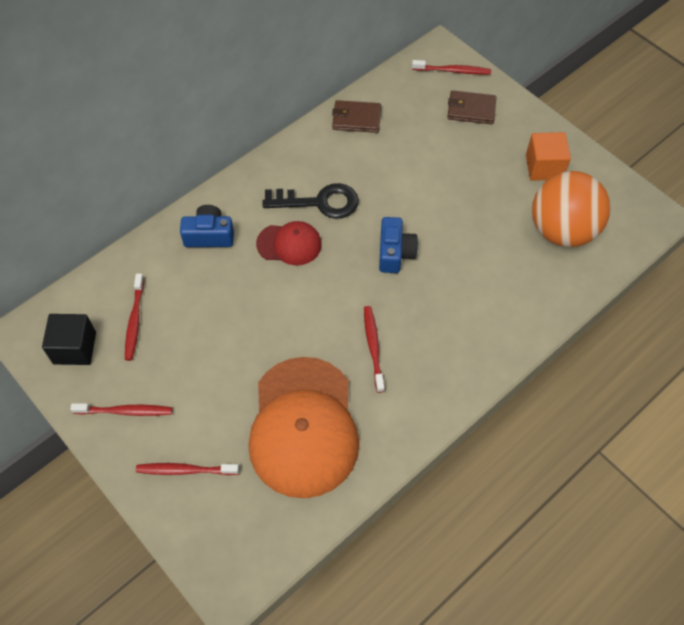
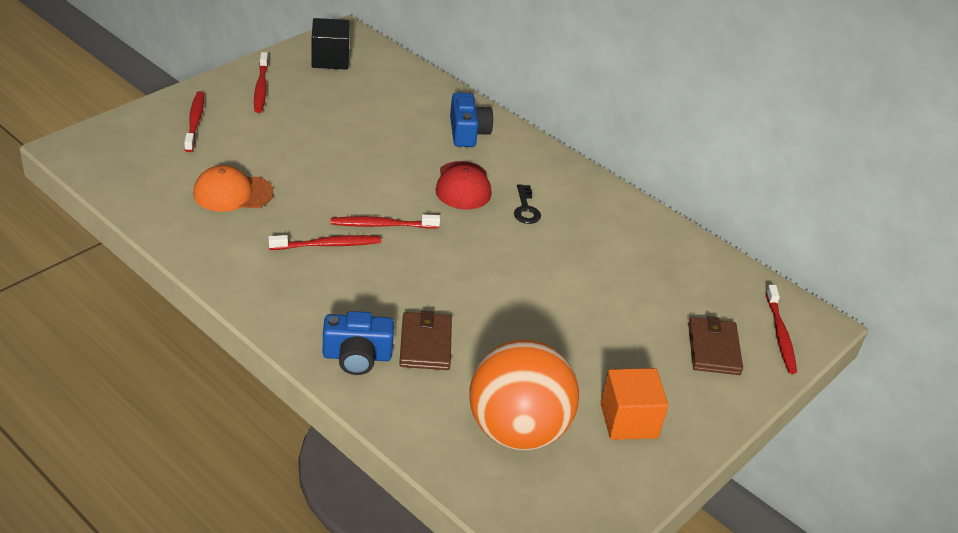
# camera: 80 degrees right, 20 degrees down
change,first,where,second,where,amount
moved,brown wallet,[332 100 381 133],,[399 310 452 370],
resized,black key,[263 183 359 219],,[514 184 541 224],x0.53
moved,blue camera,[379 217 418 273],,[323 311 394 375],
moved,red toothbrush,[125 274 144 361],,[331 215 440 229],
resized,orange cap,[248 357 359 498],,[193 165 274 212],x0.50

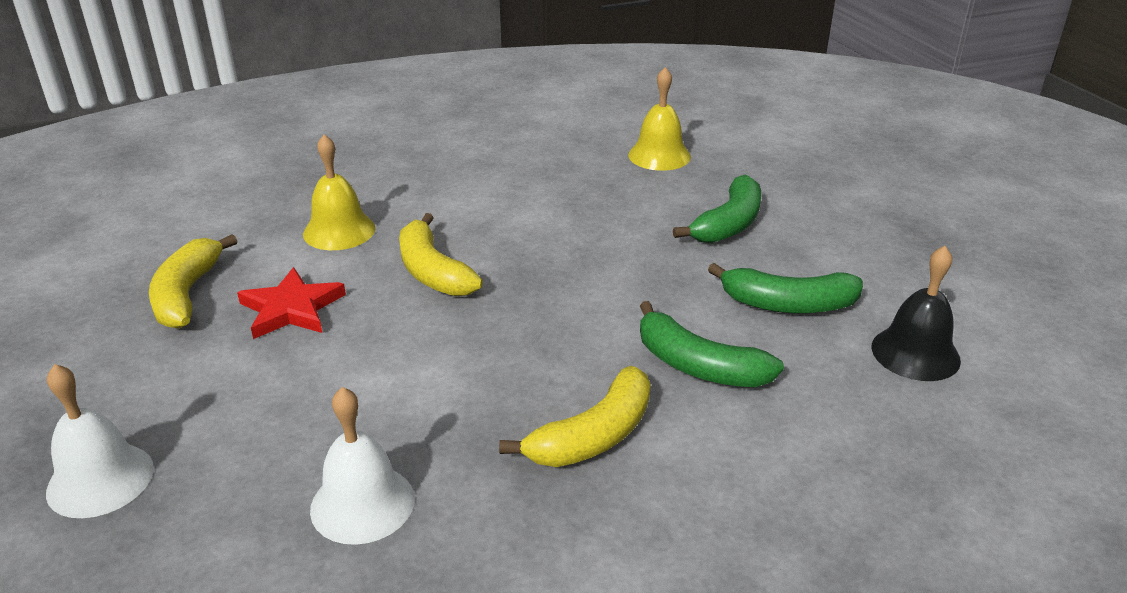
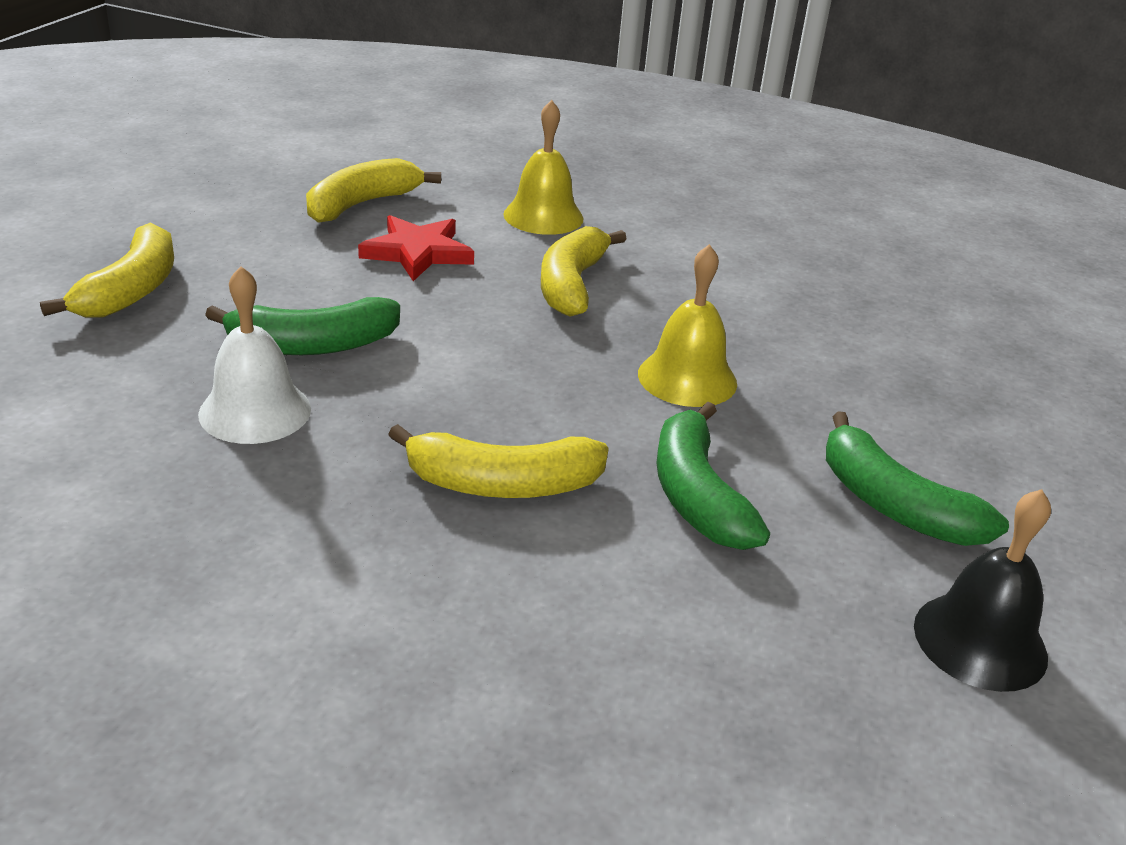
# camera: 40 degrees right, 0 degrees up
change,first,where,second,where,amount
moved,yellow bell,[628 67 691 171],,[638 244 737 407],
moved,green banana,[673 175 761 243],,[205 297 400 355],
replaced,white bell,[46 364 154 518],yellow banana,[40 223 174 318],

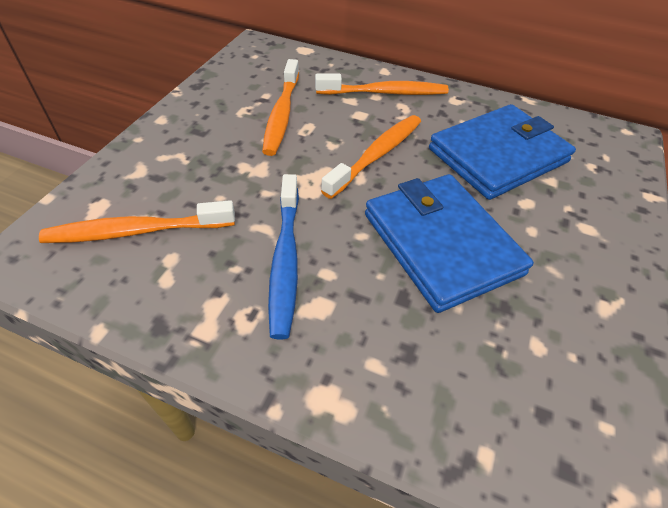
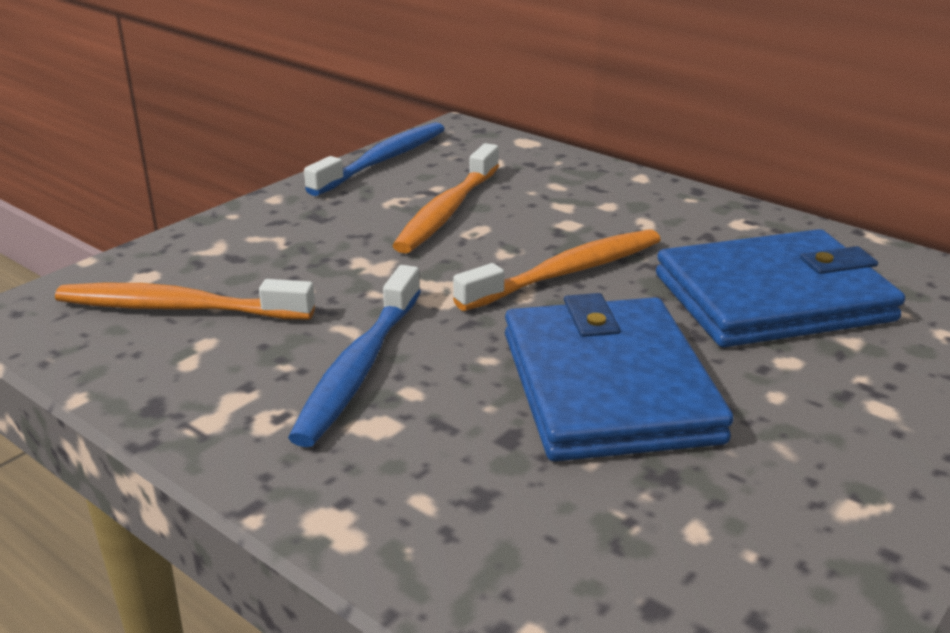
# camera: 20 degrees right, 20 degrees down
change,first,where,second,where,amount
removed,orange toothbrush,[315 73 449 95],,,
added,,,blue toothbrush,[304 122 444 196],

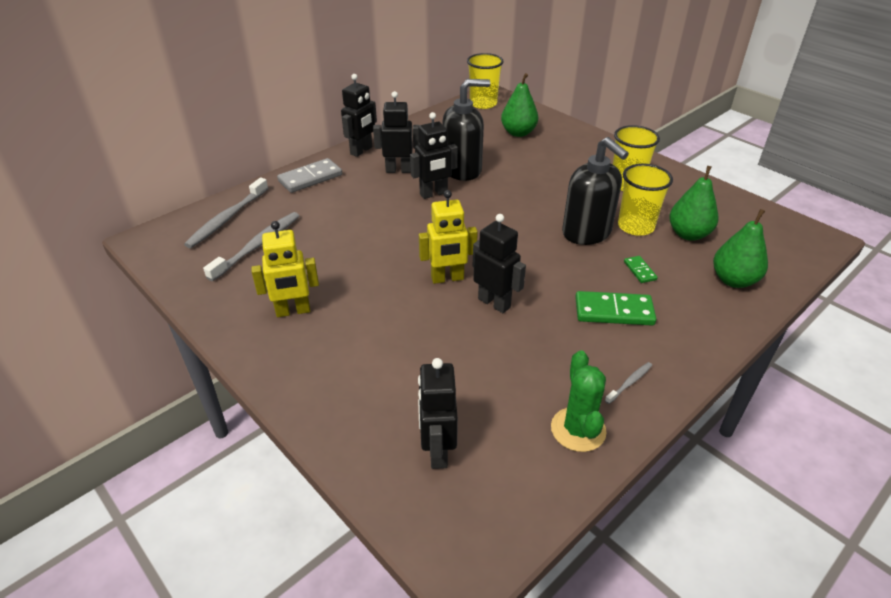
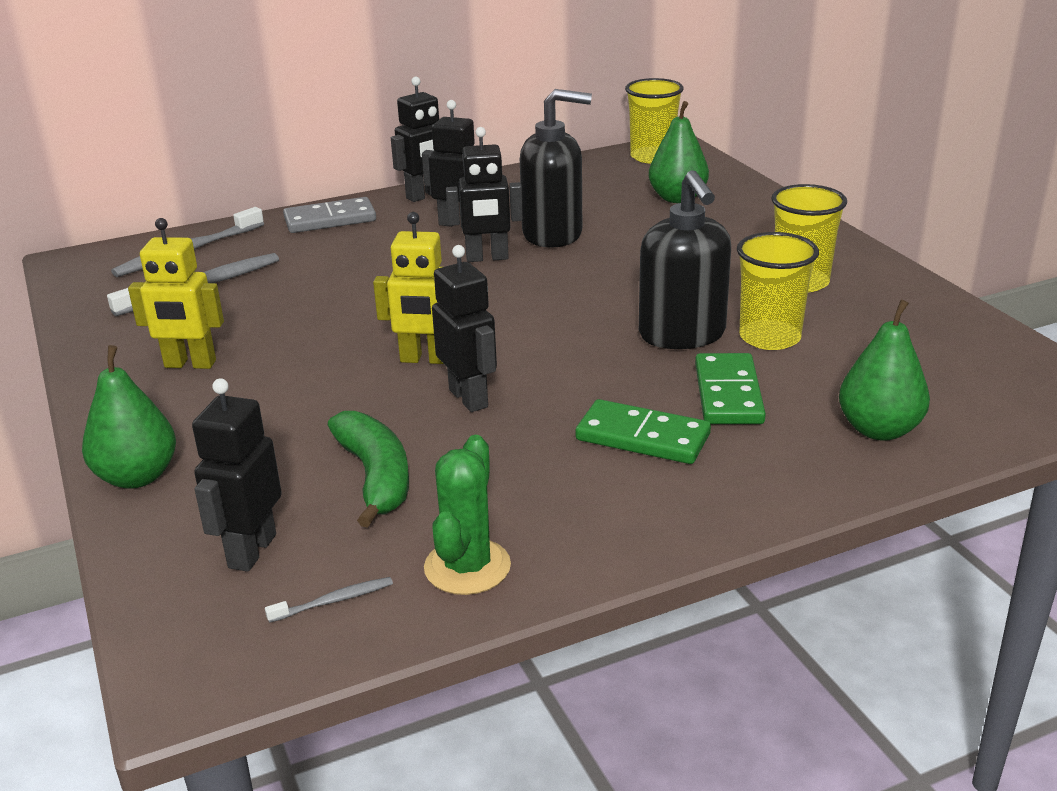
# camera: 20 degrees right, 10 degrees down
change,first,where,second,where,amount
moved,green pear,[669 166 719 241],,[82 345 176 489],
resized,green domino,[624 256 658 283],,[695 353 766 424],x1.93
moved,grey toothbrush,[605 362 652 404],,[265 577 393 623],
added,,,green banana,[328 411 409 528],

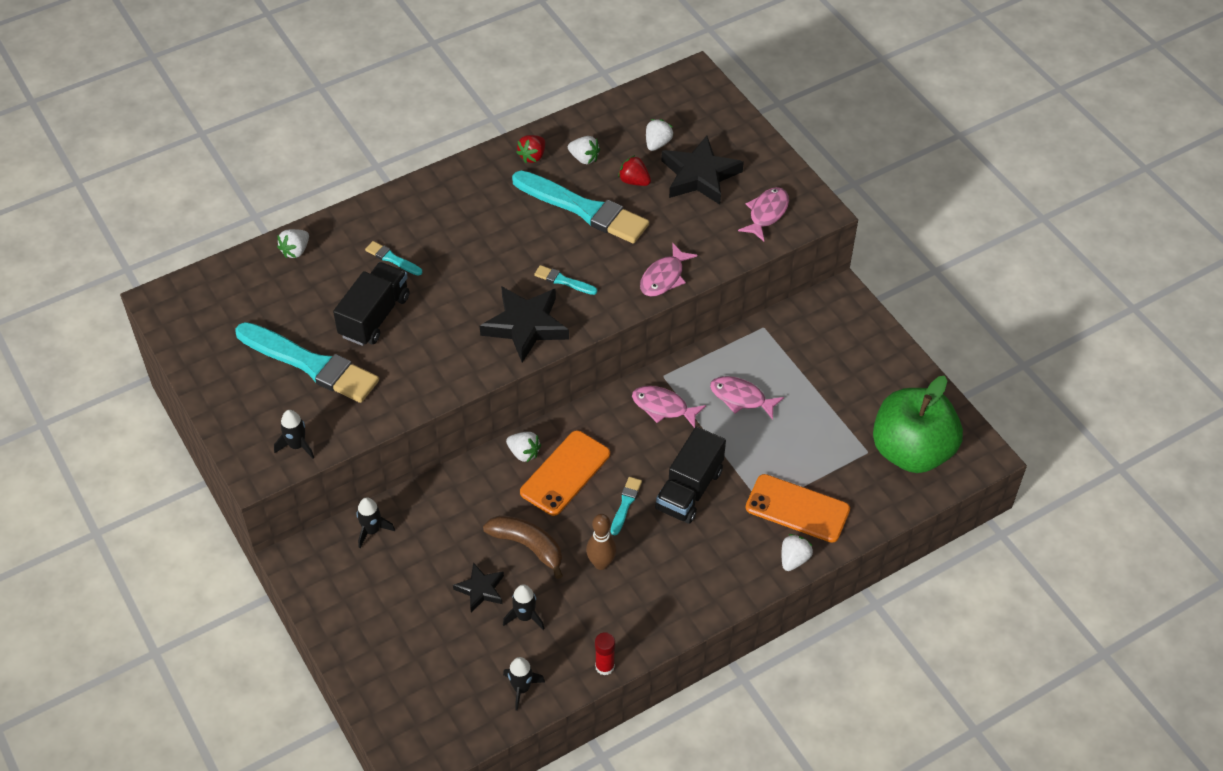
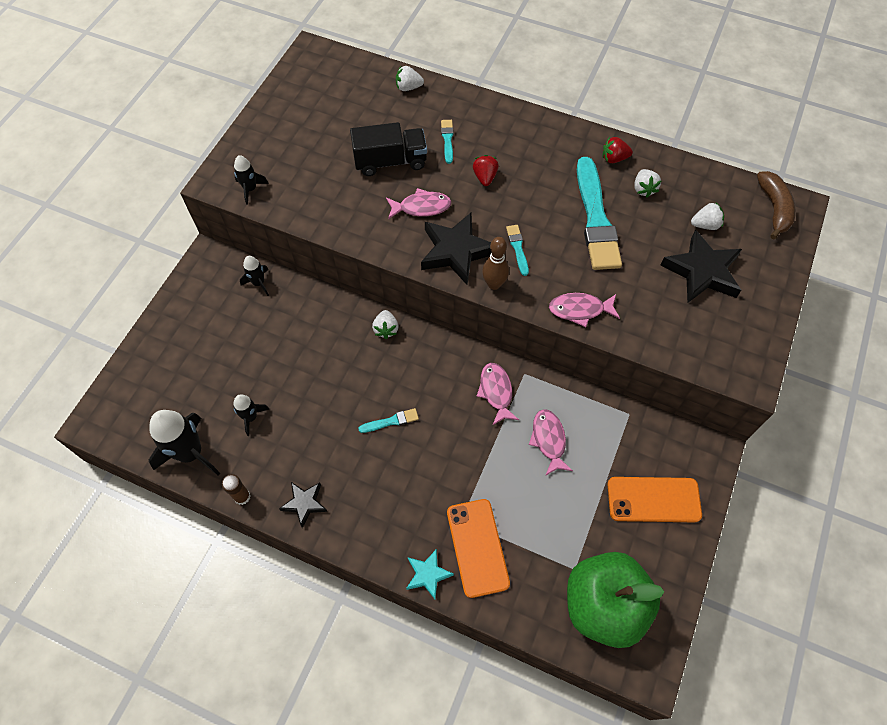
# camera: 55 degrees right, 10 degrees up
change,first,where,second,where,amount
moved,red strawberry,[618 155 651 186],,[473 155 499 186],
moved,pink fish,[738 187 789 241],,[386 188 452 219],
removed,turquoise brush,[235 322 379 403],,,
removed,black truck,[655 427 726 524],,,
moved,orange phone,[520 430 610 516],,[607 477 702 522],
moved,brown bowling pin,[586 514 617 570],,[482 237 509 290],
moved,brown banana,[483 515 563 579],,[757 171 796 239],
replaced,white strawberry,[782 534 813 571],turquoise star,[406 549 454 599],
moved,black star,[453 563 504 612],,[279 482 327 528],
recoloured,red glue stick,[595 632 615 675],brown glue stick,[222 474 251 505],
resized,black rocket,[503 657 545 711],,[149 410 220 476],x1.89

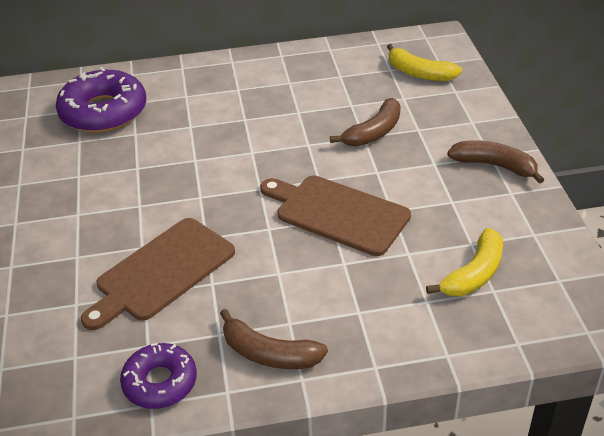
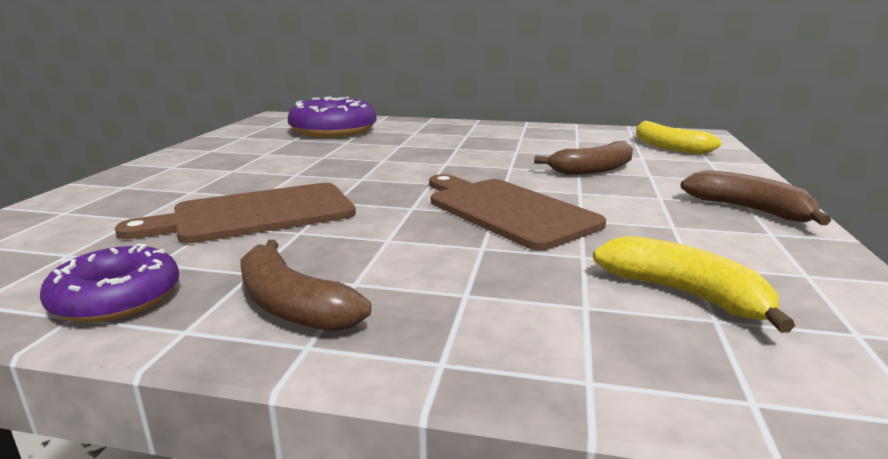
# camera: 20 degrees right, 20 degrees down
change,first,where,second,where,amount
turned,yellow banana,[426 228 503 296],,[593 236 795 333],105 degrees counterclockwise

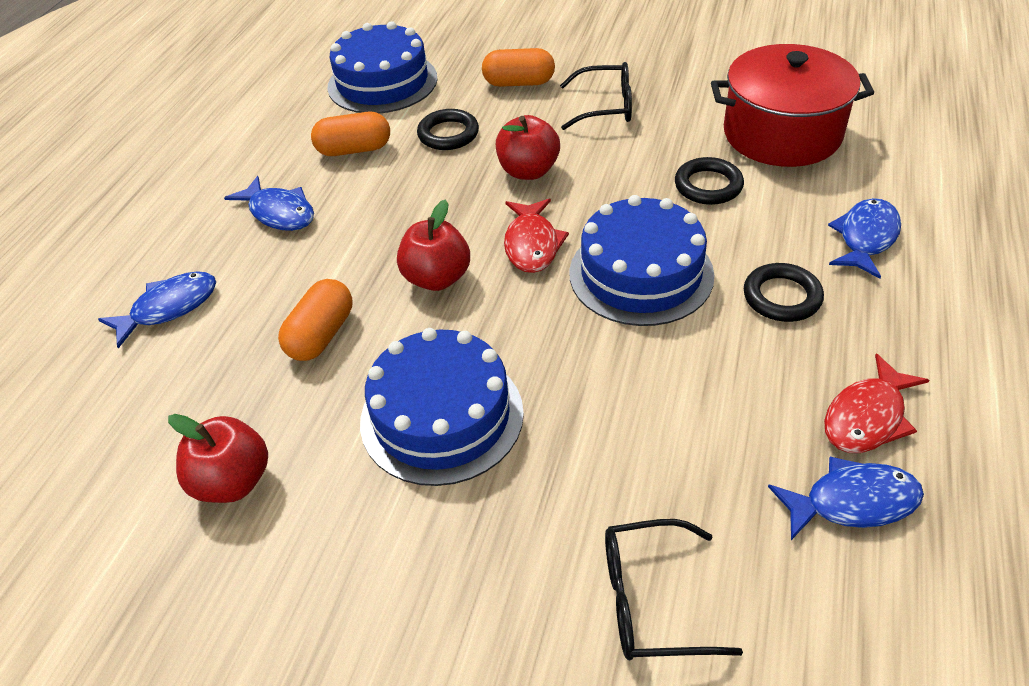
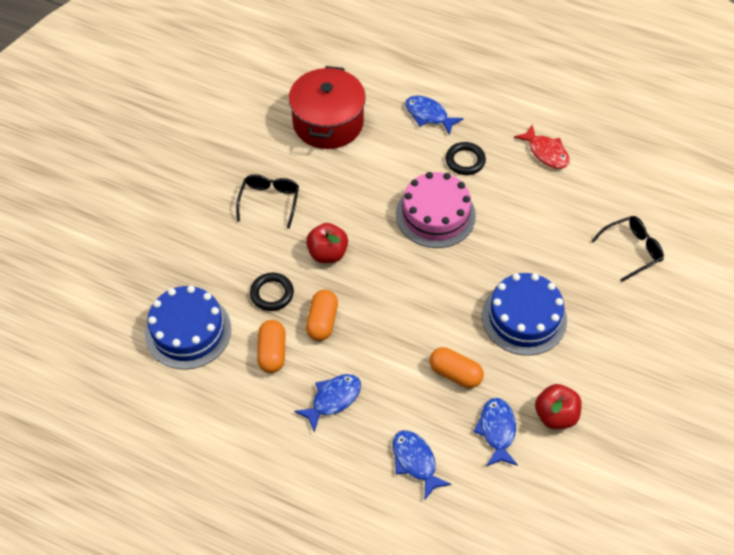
# camera: 85 degrees left, 10 degrees up
change,first,where,second,where,amount
moved,orange capsule,[482 48 555 87],,[306 290 338 341],
removed,black ring,[675 157 744 205],,,
recoloured,blue cake,[569 195 714 326],pink cake,[396 172 476 248],
removed,red apple,[397 199 470 291],,,
removed,red fish,[504 199 569 273],,,
moved,blue fish,[768 457 924 540],,[473 398 518 466],
turned,black glasses,[605 519 743 660],,[592 216 664 282],120 degrees counterclockwise

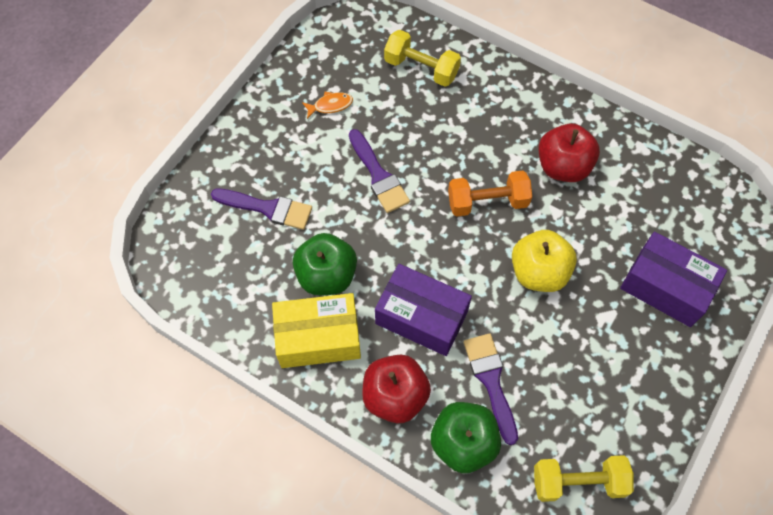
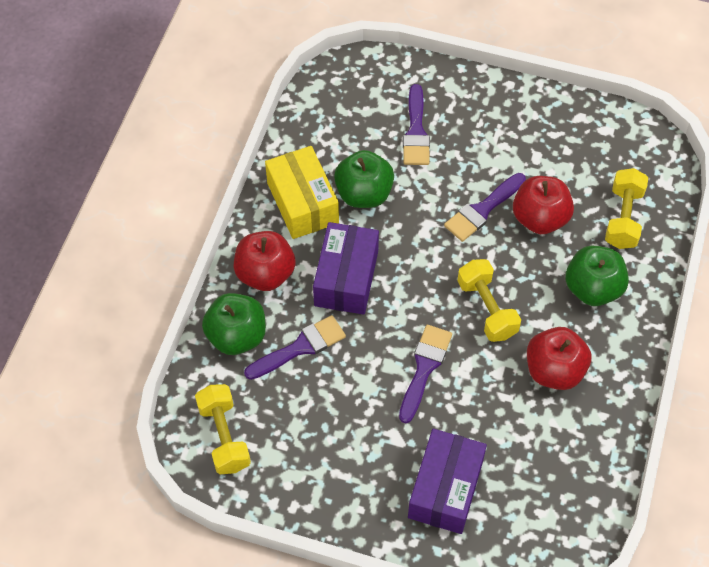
# camera: 75 degrees right, 5 degrees down
change,first,where,second,where,amount
removed,orange fish,[302 92 353 119],,,
recoloured,orange dumbbell,[448 170 532 217],yellow dumbbell,[457 259 521 342],
replaced,yellow apple,[512 230 577 292],purple brush,[399 325 452 423],
added,,,red apple,[513 176 574 234],
added,,,green apple,[565 246 629 306],

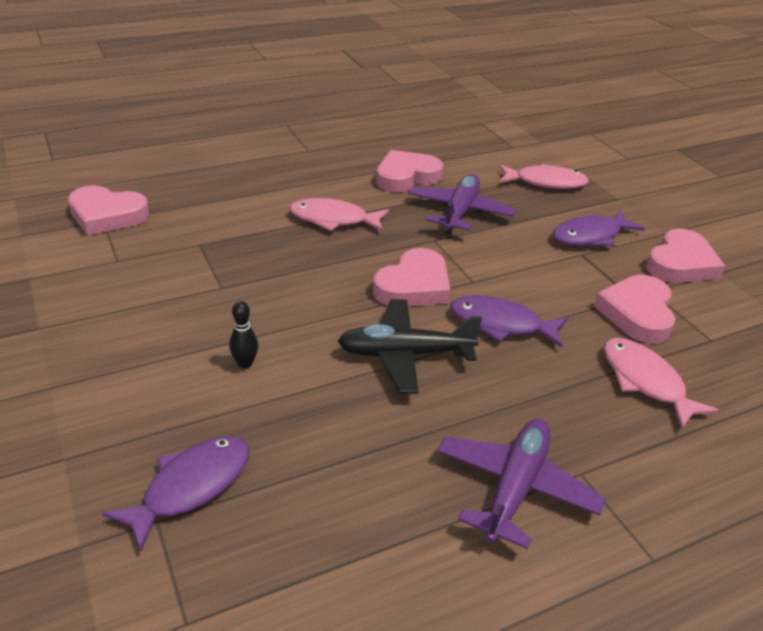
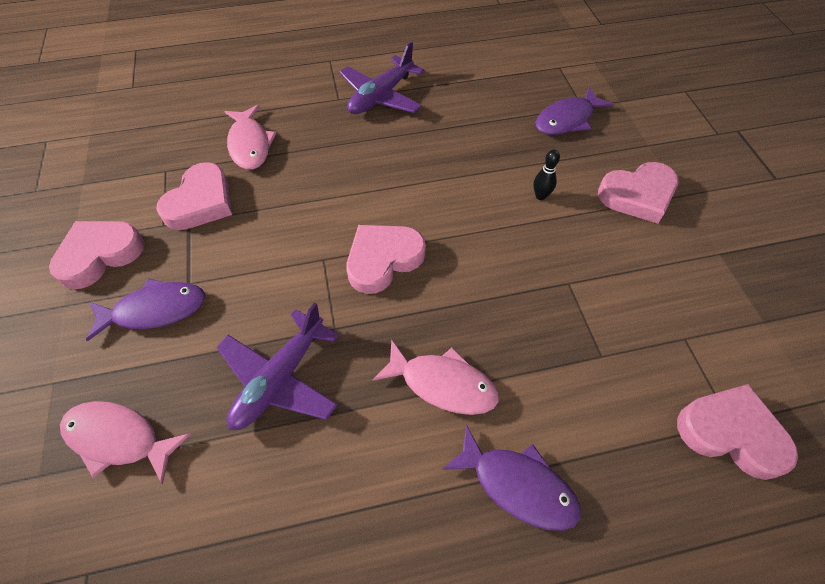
# camera: 165 degrees left, 20 degrees up
change,first,where,second,where,amount
moved,pink heart,[376 150 443 192],,[598 162 679 224],
moved,purple fish,[450 295 568 348],,[442 424 581 531],
removed,black plane,[338 299 482 394],,,

